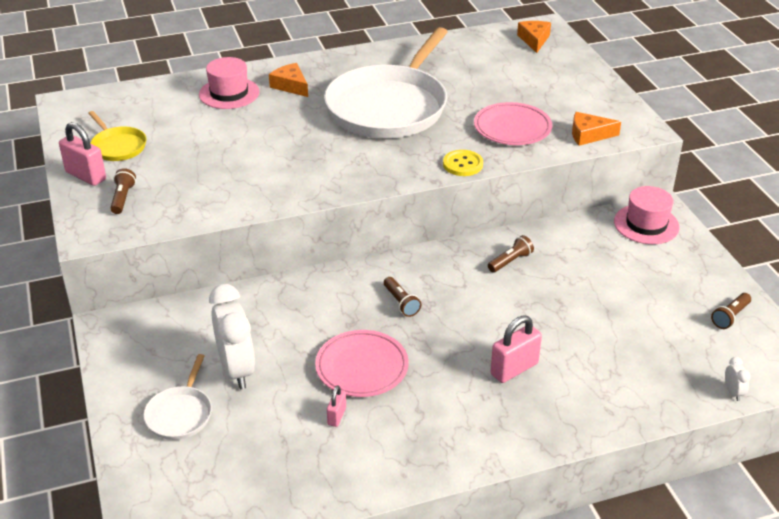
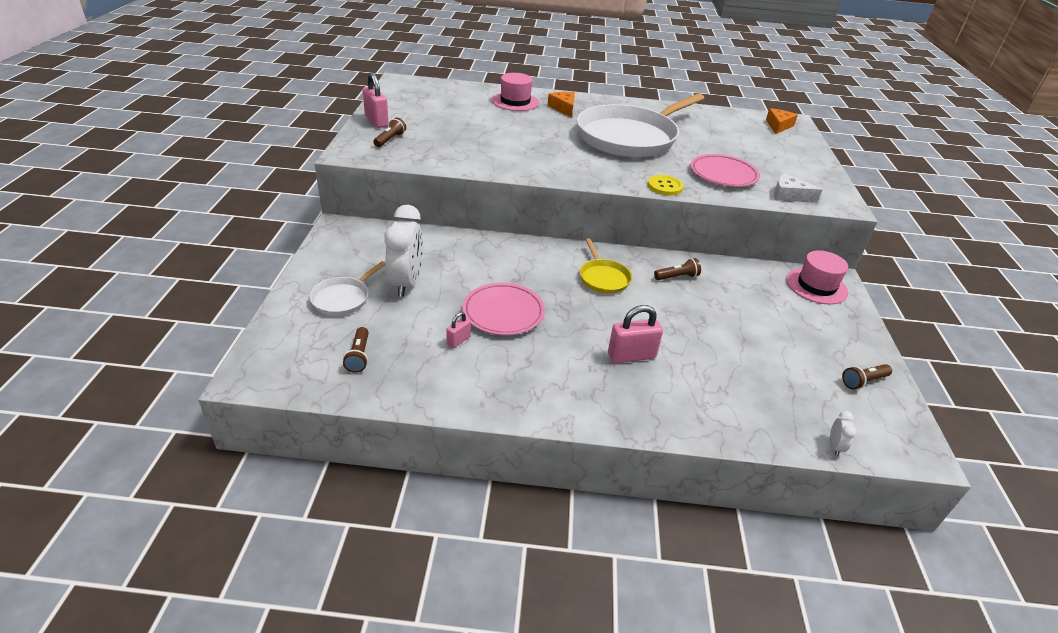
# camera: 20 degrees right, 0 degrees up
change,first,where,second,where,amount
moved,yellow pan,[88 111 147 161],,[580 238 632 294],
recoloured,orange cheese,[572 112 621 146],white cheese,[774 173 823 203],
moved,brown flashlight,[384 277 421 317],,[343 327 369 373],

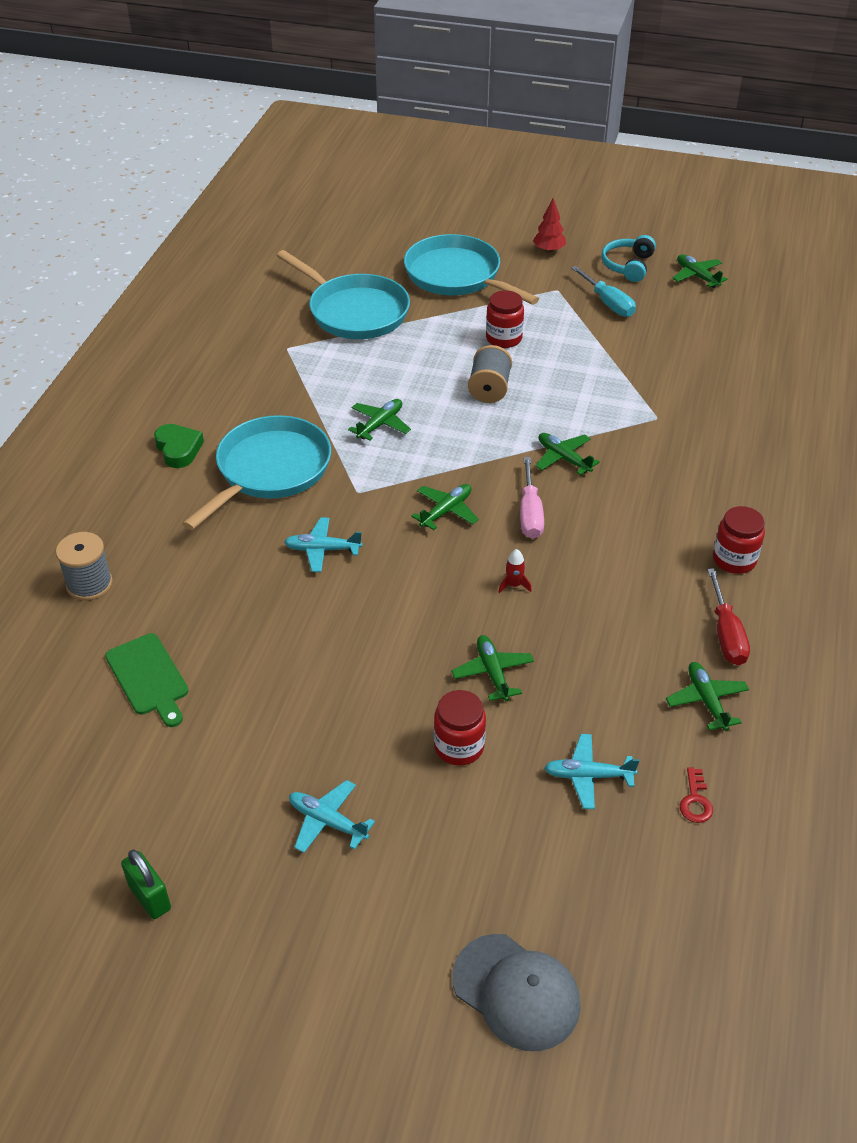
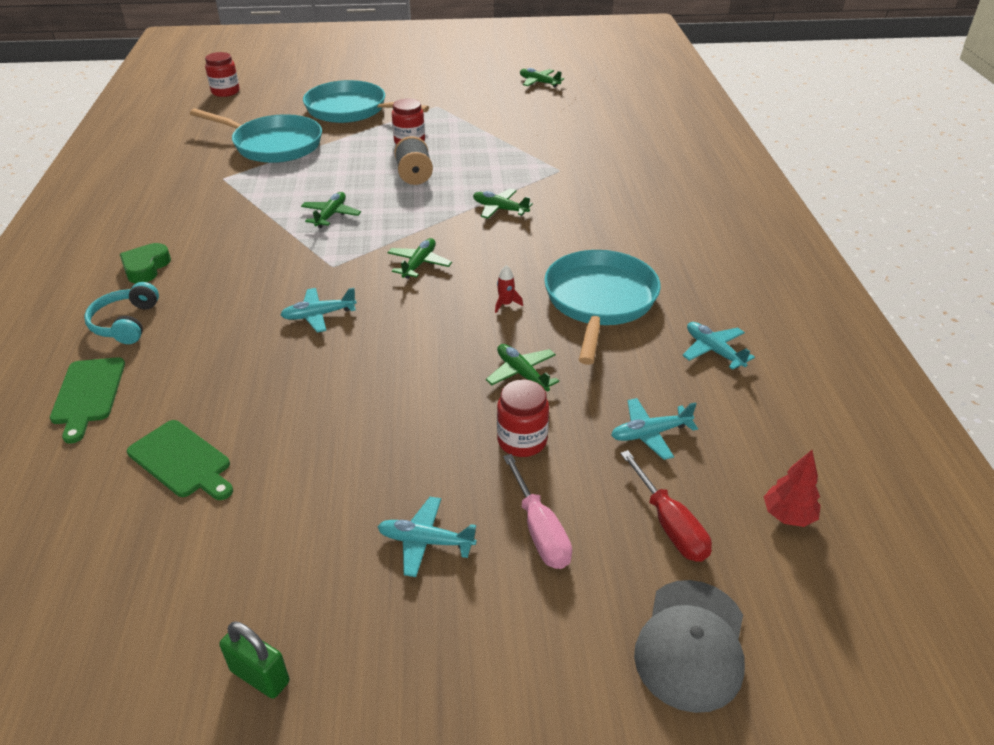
# camera: 20 degrees left, 5 degrees down
change,first,where,second,where,amount
moved,red tree,[533 198 566 253],,[764 450 821 527],
moved,turquoise headphones,[601 235 656 282],,[84 282 159 344],
removed,turquoise screwdriver,[571 266 636 317],,,
moved,turquoise pan,[182 415 331 530],,[544 250 661 365],
turned,green heart,[154 424 204 468],,[120 243 171 283],120 degrees counterclockwise
moved,pink screwdriver,[520 457 544 539],,[503 454 572 569],
moved,red jar,[713 506 765 574],,[205 52 240 97],
replaced,grey spool,[56 532 113 601],green cutting board,[50 357 125 444],
moved,red screwdriver,[707 568 750 665],,[620 450 712 562],
recoloured,green plane,[666 662 749 731],turquoise plane,[682 322 755 370],
removed,red key,[680 767 713 823],,,
turned,grey cap,[452 934 581 1051],,[634 580 745 713],90 degrees clockwise

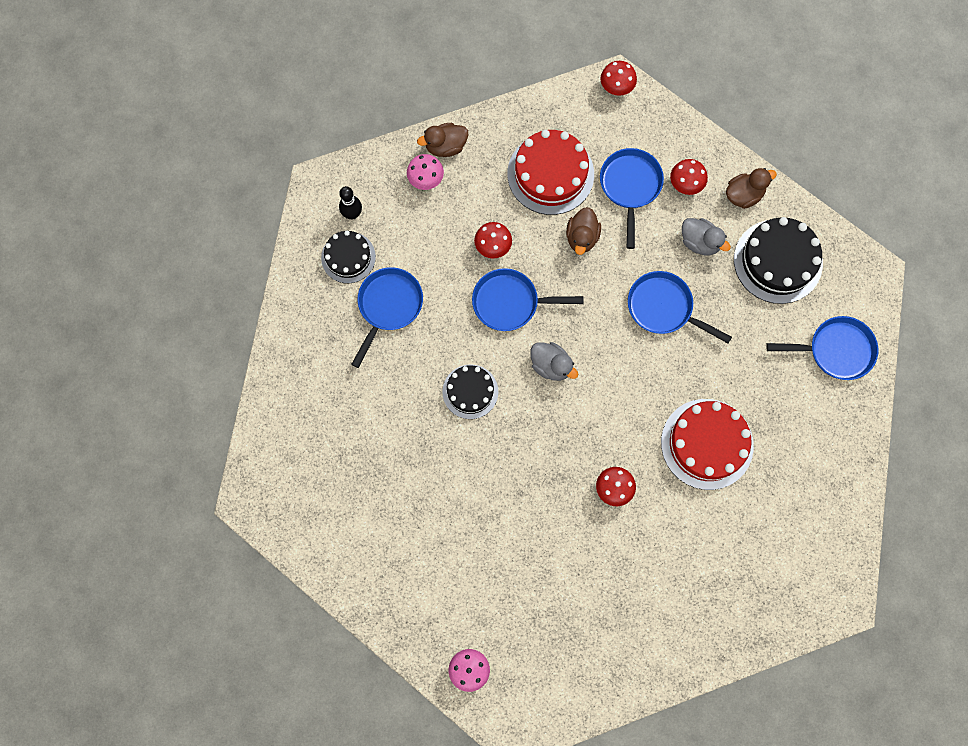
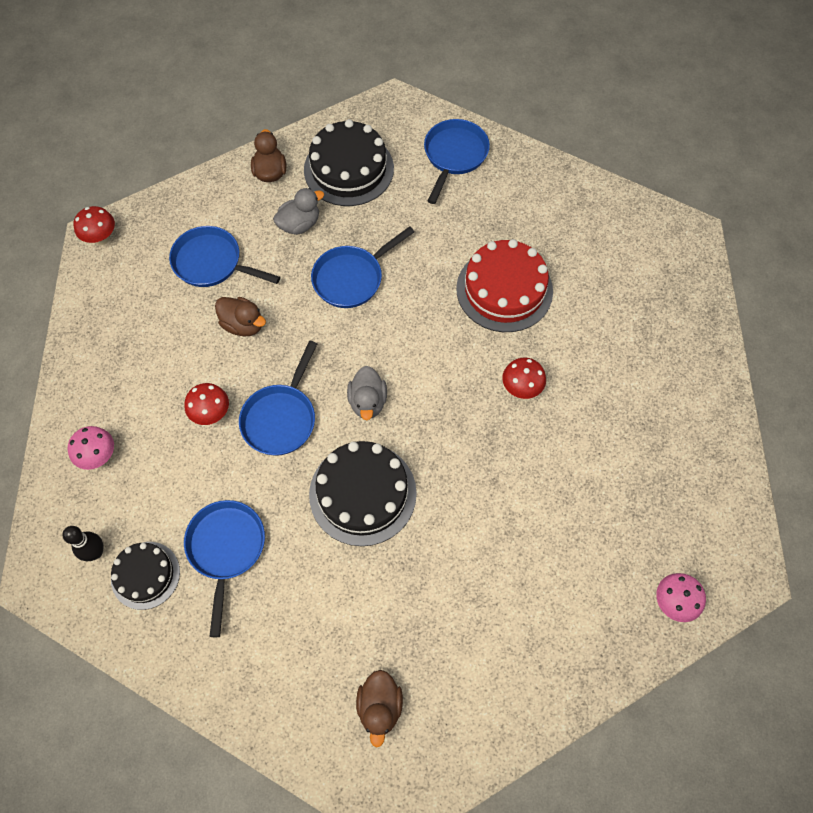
# camera: 70 degrees left, 10 degrees down
change,first,where,second,where,amount
moved,brown duck,[417 123 468 157],,[356 670 403 747],
removed,red cake,[507 130 594 215],,,
removed,red mushroom,[670 159 708 195],,,
turned,blue pan,[351 267 423 368],,[184 500 265 637],45 degrees clockwise
turned,grey duck,[530 342 578 381],,[347 366 387 420],120 degrees clockwise
resized,black cake,[442 365 498 419],,[309 441 417 546],x1.63

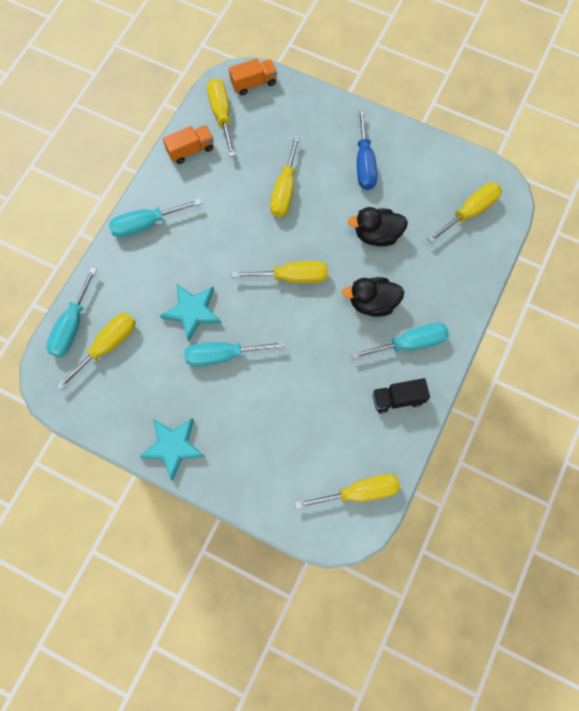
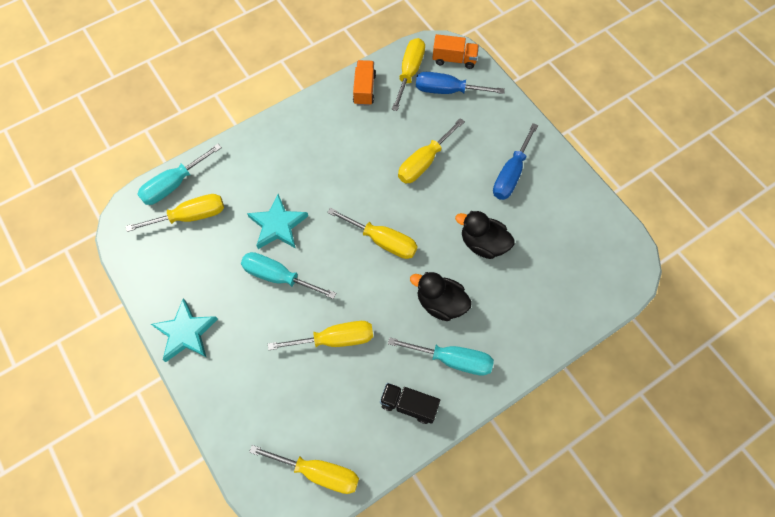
# camera: 30 degrees right, 5 degrees down
change,first,where,second,where,amount
turned,orange truck,[163 125 214 164],,[353 60 376 106],90 degrees counterclockwise
moved,yellow screwdriver,[427 182 502 243],,[268 321 373 350],
removed,turquoise screwdriver,[109 198 202 238],,,
added,,,blue screwdriver,[416 72 505 94],

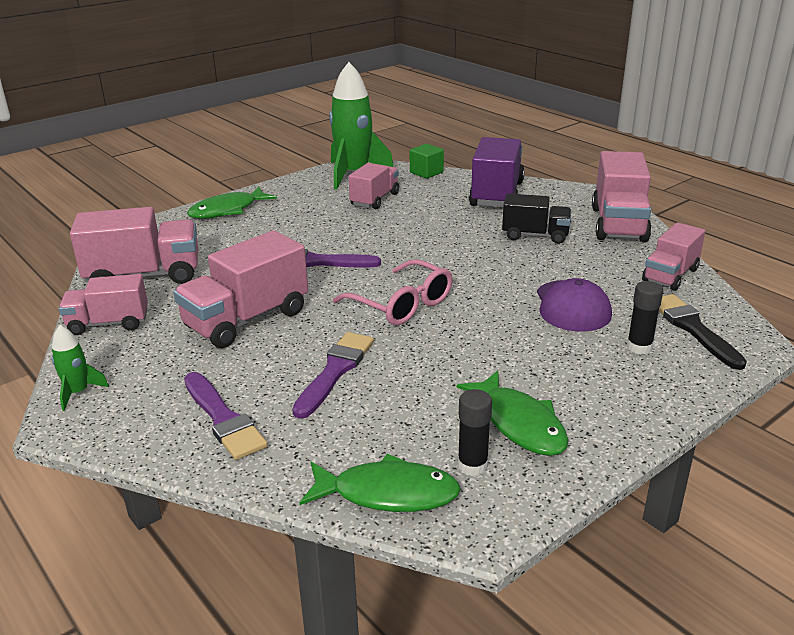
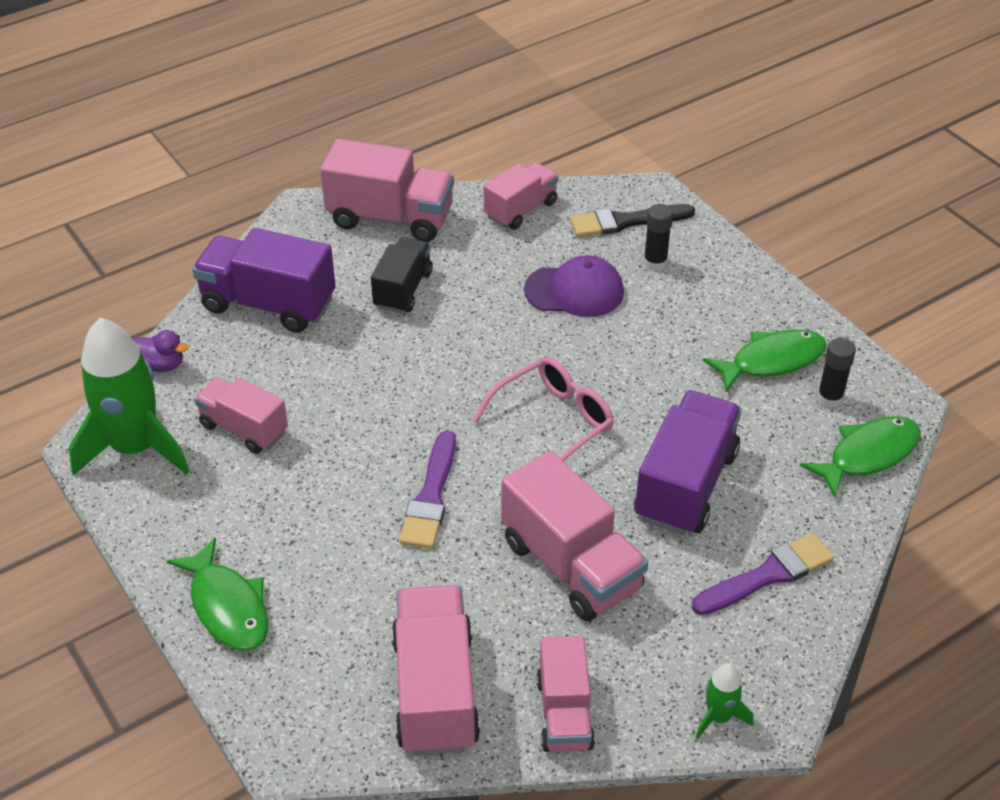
# camera: 85 degrees left, 15 degrees up
change,first,where,second,where,amount
replaced,green cube,[410 144 444 178],purple duck,[133 330 188 372],
turned,pink truck,[642 222 705 291],,[484 162 558 230],90 degrees counterclockwise
replaced,purple brush,[292 332 374 419],purple truck,[634 391 742 535],
turned,green fish,[299 454 461 512],,[800 416 921 498],45 degrees clockwise

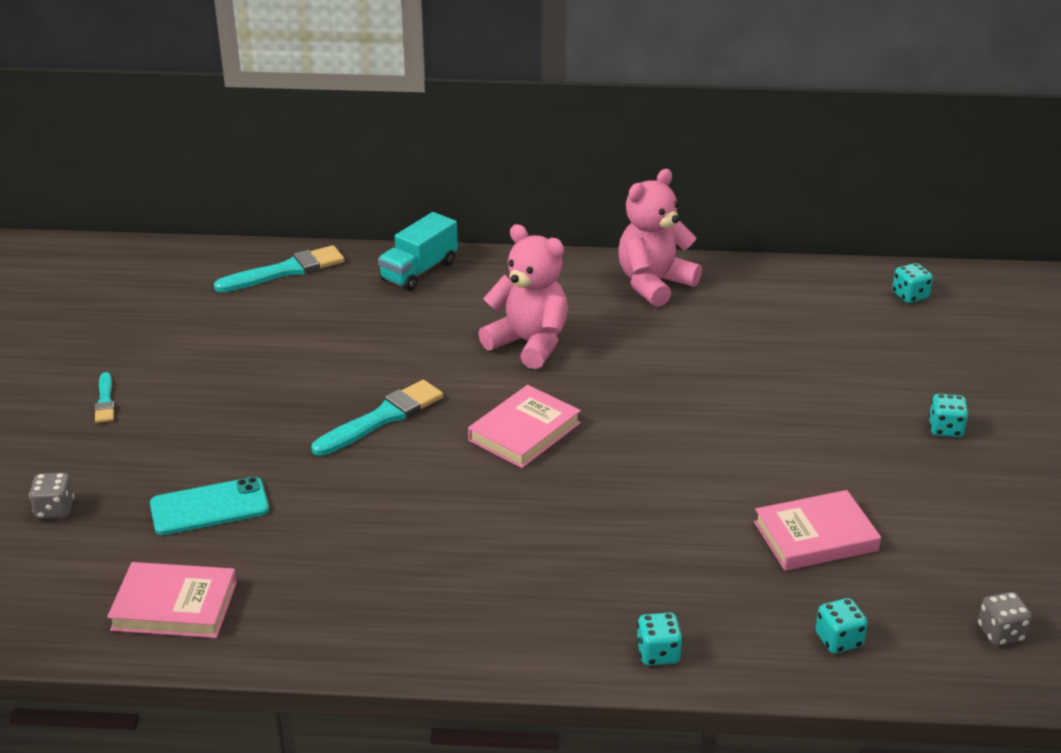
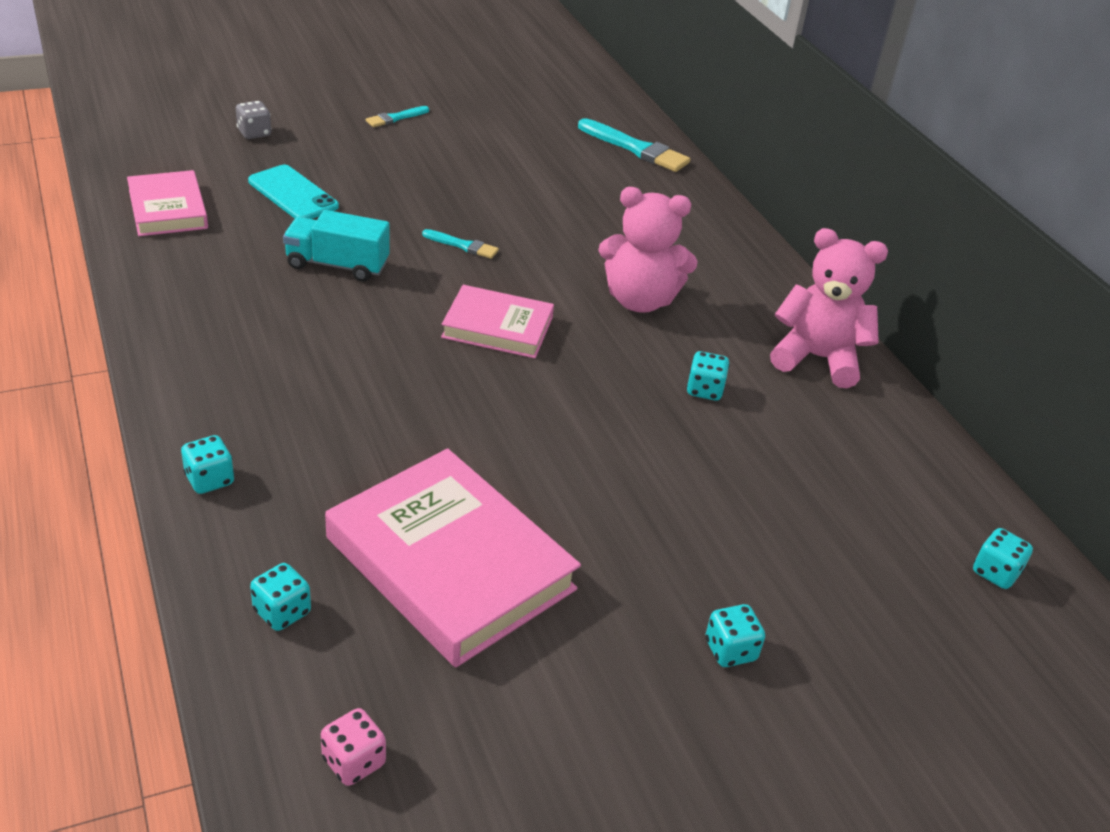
# camera: 60 degrees right, 5 degrees up
change,first,where,second,where,amount
moved,turquoise truck,[378 212 458 291],,[283 210 389 282],
turned,pink teddy bear,[478 224 568 369],,[598 187 698 313],90 degrees clockwise
resized,turquoise brush,[312 380 443 456],,[422 229 499 259],x0.55
resized,pink book,[754 490 881 571],,[325 449 581 667],x1.73
recoloured,grey dice,[978 592 1032 646],pink dice,[321 708 386 786],
added,,,turquoise dice,[686 351 730 401],

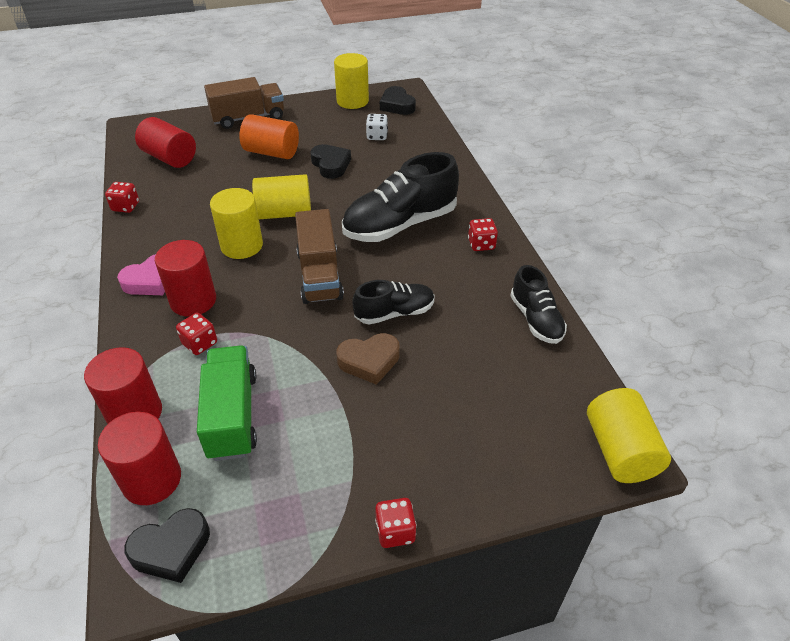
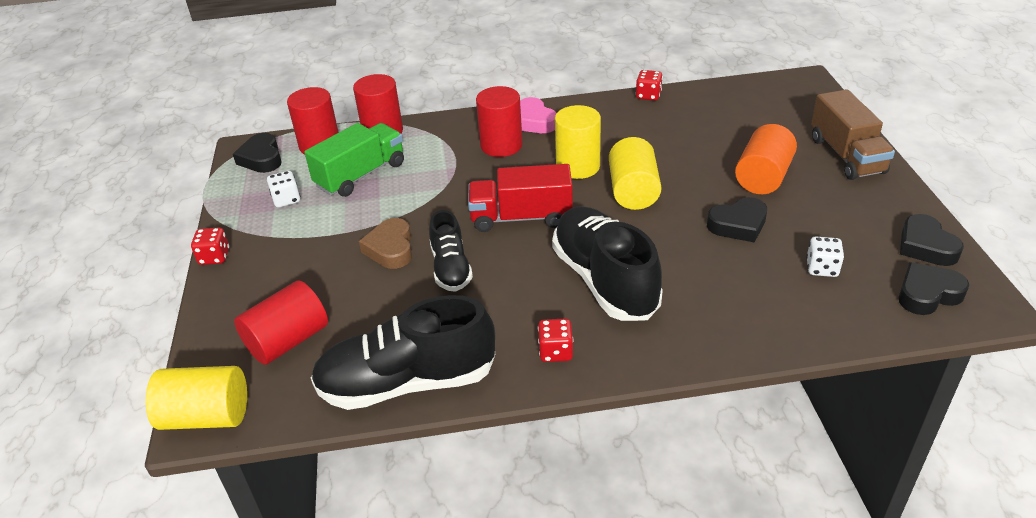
# camera: 100 degrees right, 5 degrees down
change,first,where,second,where,amount
replaced,yellow cylinder,[334 53 369 109],black heart,[900 214 964 266],
moved,red cylinder,[135 117 196 168],,[234 280 328 365],
recoloured,brown truck,[295 209 344 304],red truck,[468 164 573 232],
resized,black shoe,[510 265 567 344],,[311 295 495 410],x1.75
removed,red dice,[176 313 217 355],,,
turned,green truck,[197 345 257 461],,[304 123 404 197],45 degrees counterclockwise
added,,,white dice,[267 171 300 208],

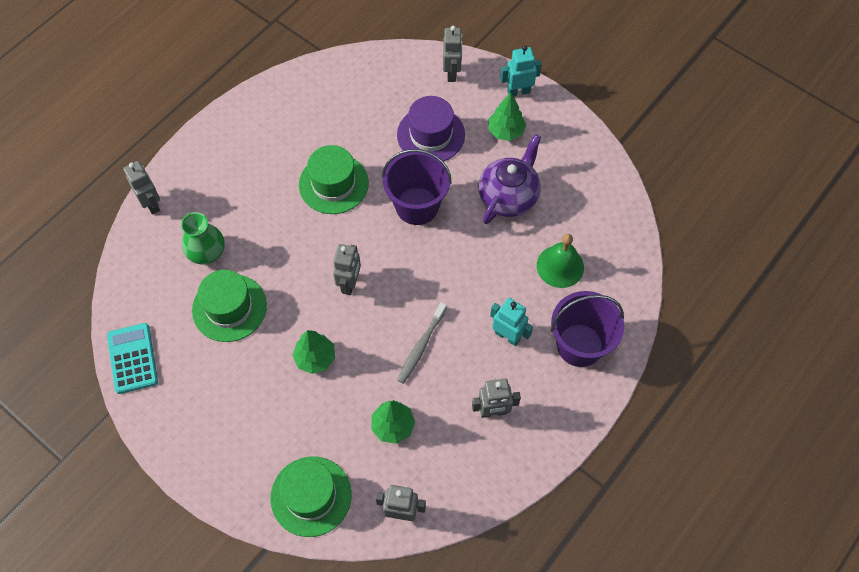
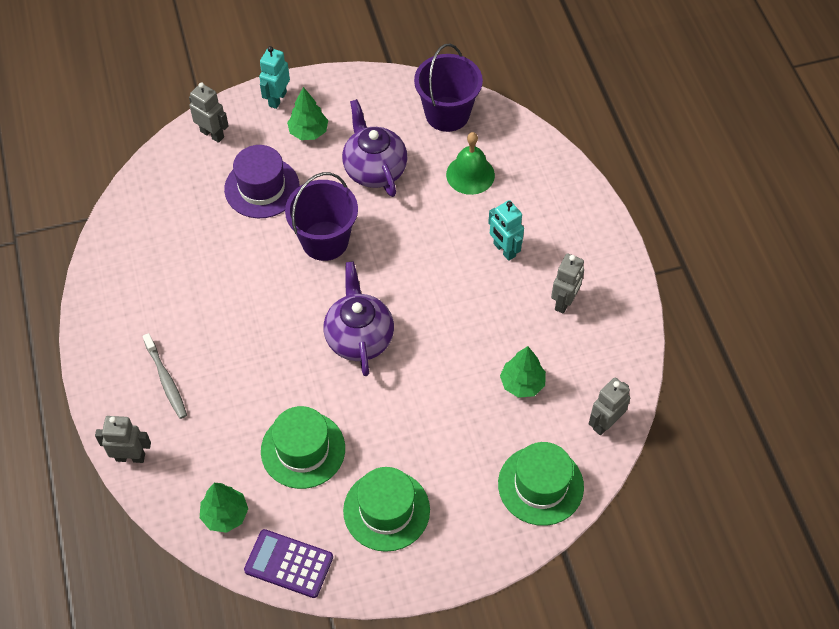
# camera: 55 degrees left, 5 degrees down
change,first,where,second,where,amount
moved,green hat,[299 145 369 214],,[343 467 430 552],
removed,green vase,[181 212 225 264],,,
replaced,grey robot,[333 244 361 295],purple teapot,[324 261 394 376],
moved,purple bucket,[551 291 624 367],,[414 44 483 132],
turned,turquoise robot,[490 298 533 346],,[488 200 524 261],105 degrees counterclockwise
moved,grey toothbrush,[397 303 447 384],,[143 333 187 419],
recoloured,turquoise calculator,[107 323 158 394],purple calculator,[244 529 333 598],
moved,green tree,[292 330 335 374],,[200 483 248 533],

